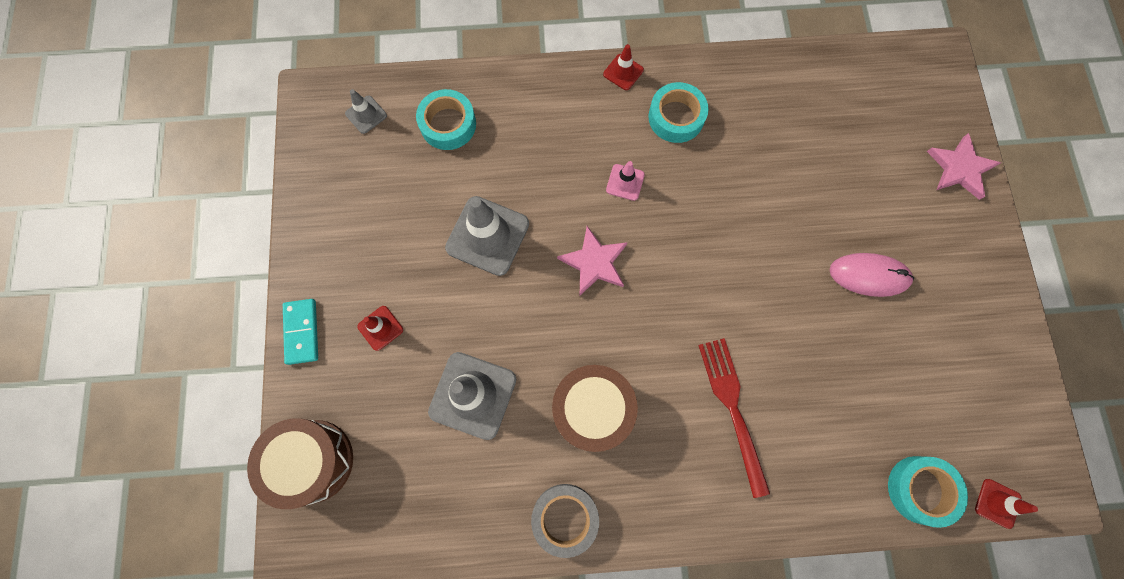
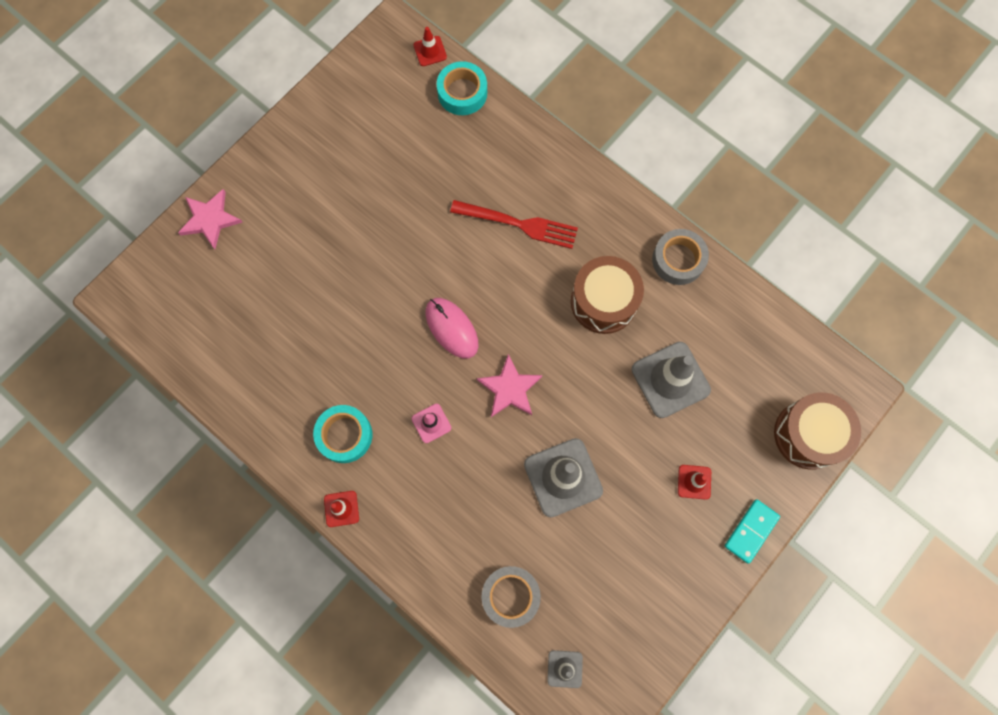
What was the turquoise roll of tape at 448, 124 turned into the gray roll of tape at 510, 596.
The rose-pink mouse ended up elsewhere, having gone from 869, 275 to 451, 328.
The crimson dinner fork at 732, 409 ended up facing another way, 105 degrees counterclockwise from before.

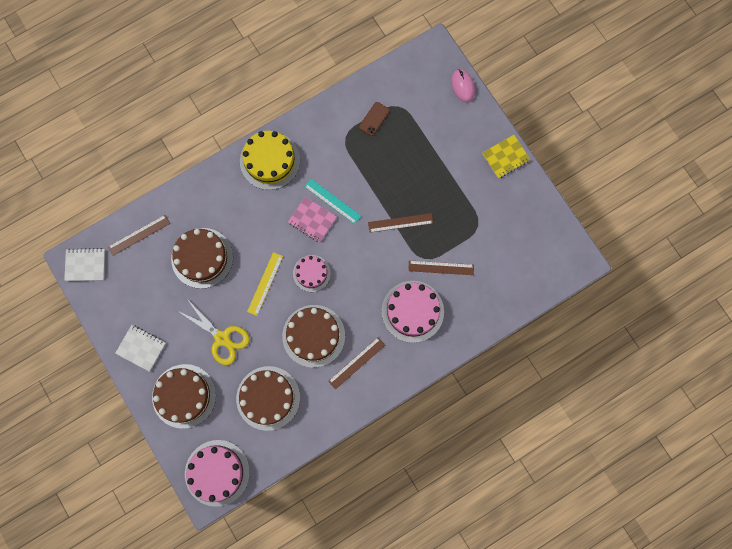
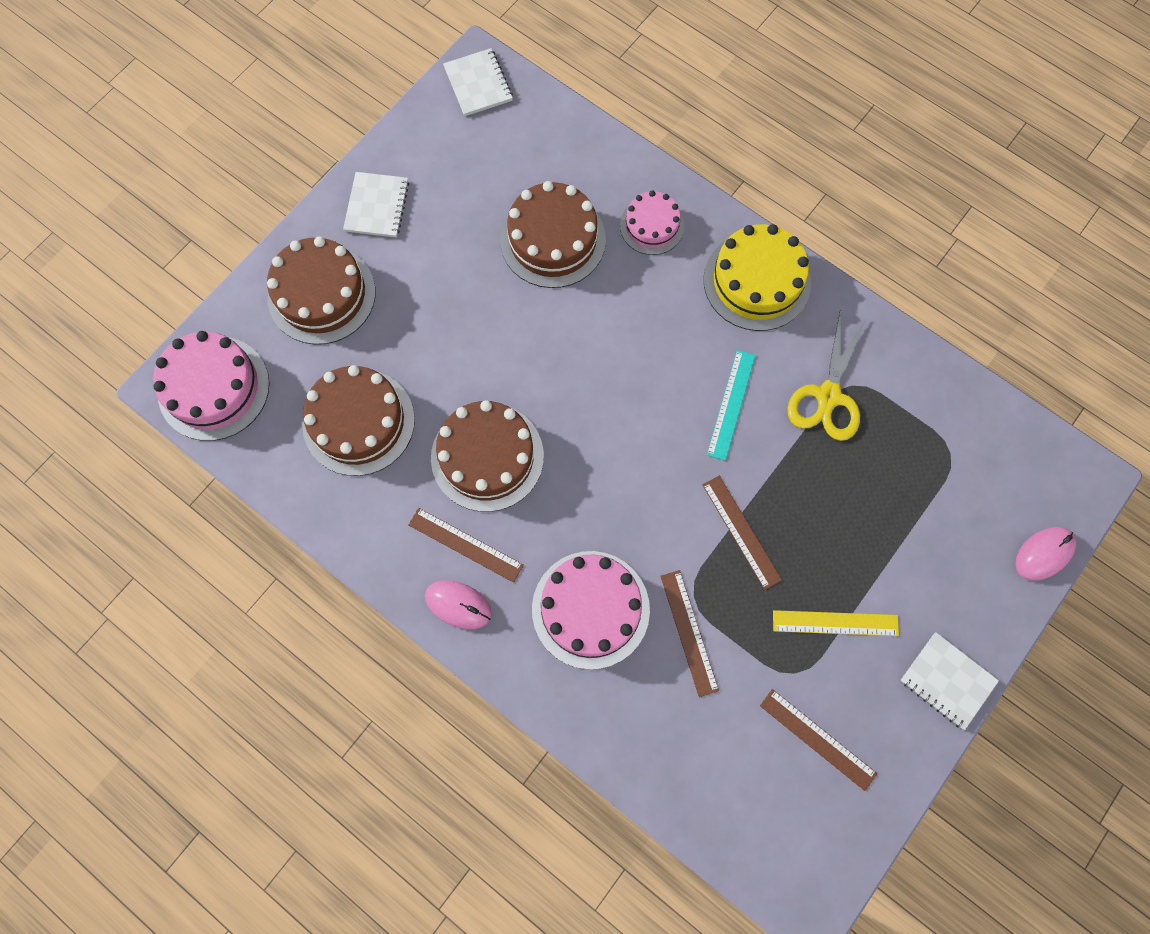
The second view lost the russet phone at 374, 119.
What was the golden exercise book at 505, 157 turned into the white exercise book at 947, 680.
The second view lost the rose-pink exercise book at 312, 220.
The russet ruler ended up elsewhere, having gone from 139, 235 to 817, 739.
The golden ruler ended up elsewhere, having gone from 265, 283 to 835, 623.
The rose-pink layer cake ended up elsewhere, having gone from 311, 273 to 651, 226.
The golden pair of scissors ended up elsewhere, having gone from 222, 338 to 828, 396.
The second view gained the rose-pink mouse at 458, 604.

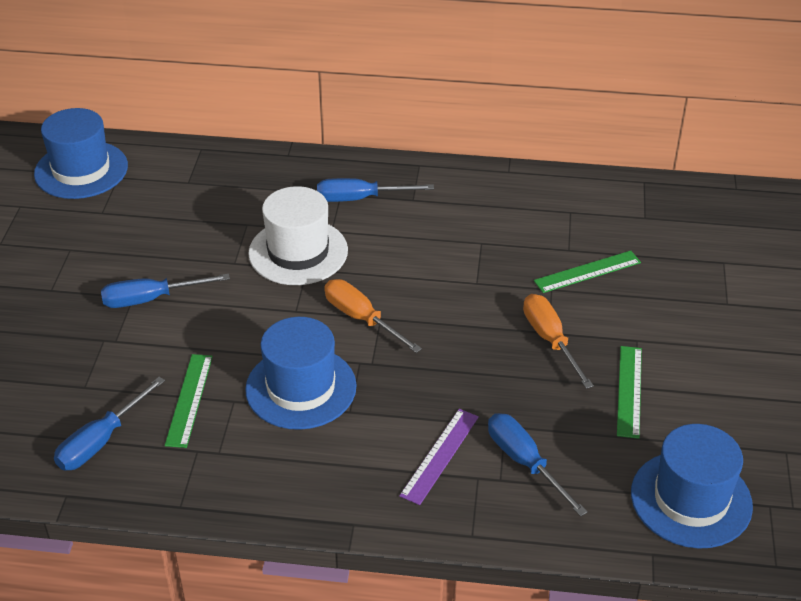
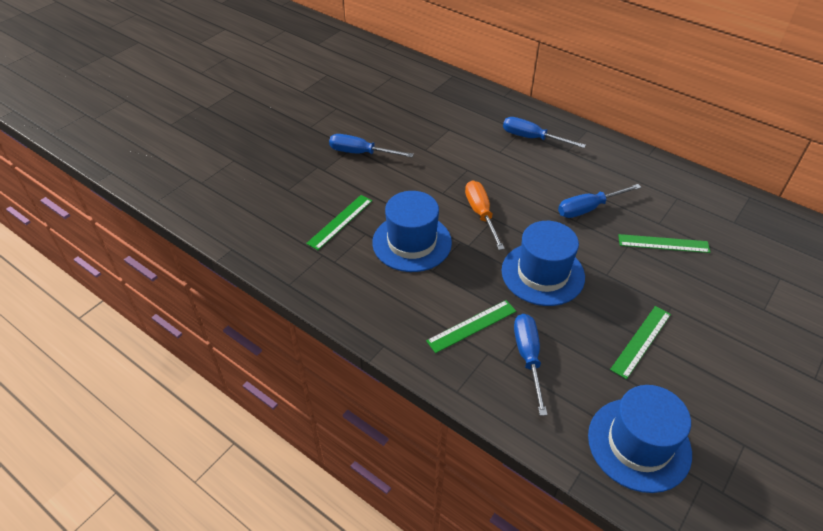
The royal blue top hat ended up elsewhere, having gone from 81, 170 to 542, 274.
The second view lost the white top hat at 298, 252.
The second view lost the orange-coloured screwdriver at 550, 340.
The royal blue screwdriver ended up elsewhere, having gone from 101, 441 to 588, 208.
What was the violet ruler at 440, 455 turned into the leaf-green ruler at 471, 326.

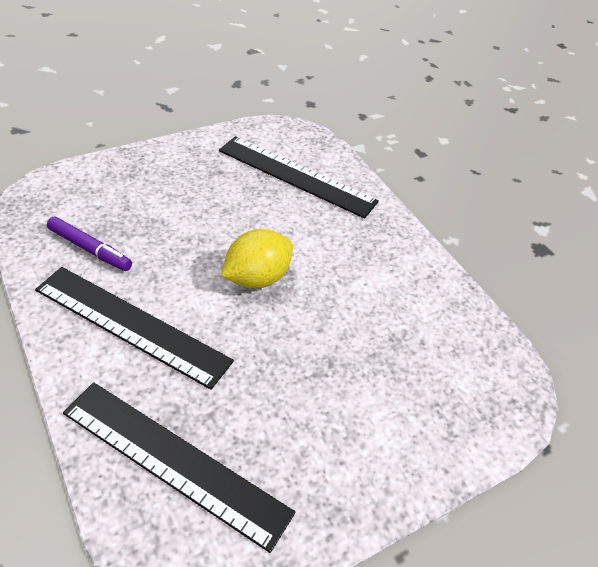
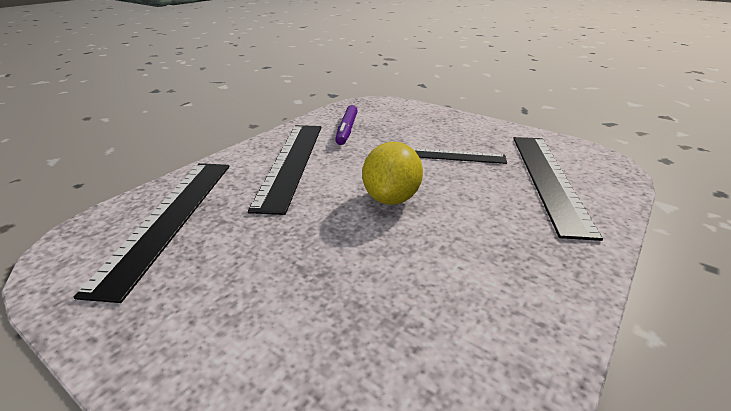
The golden citrus fruit at 257, 278 ended up facing another way, 75 degrees clockwise from before.
The second view gained the ebony ruler at 453, 156.

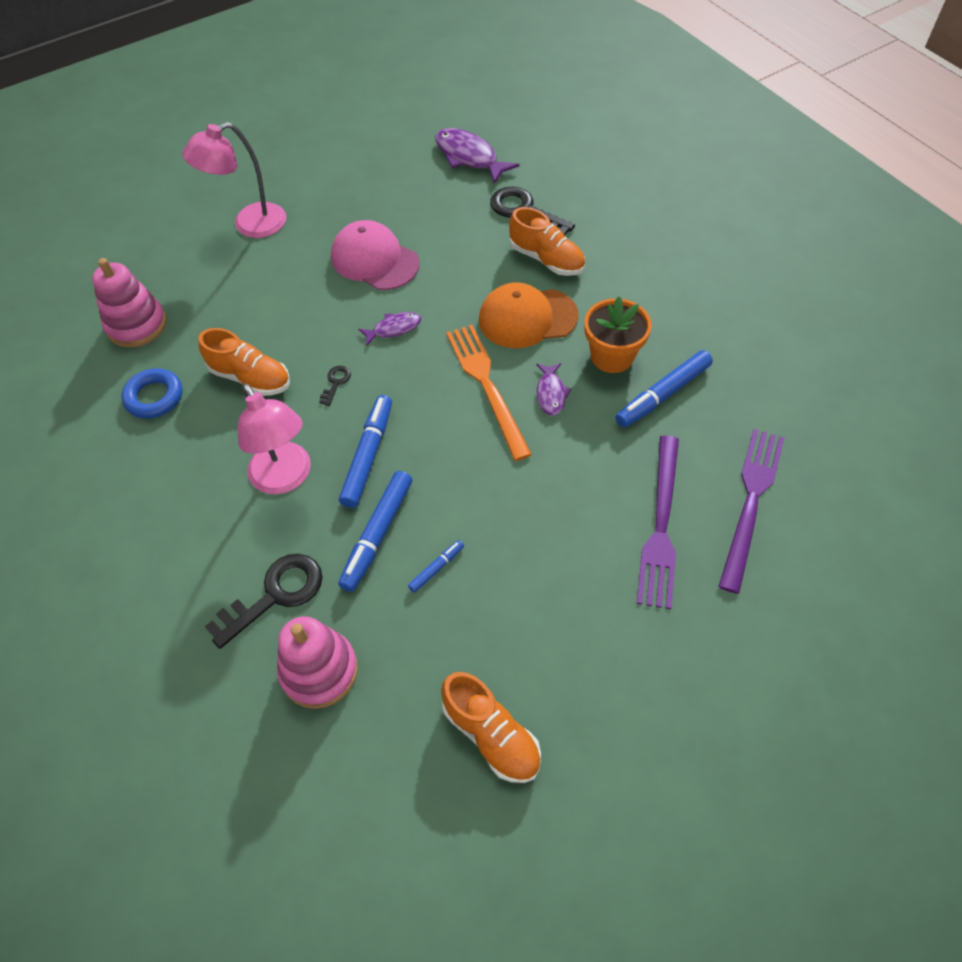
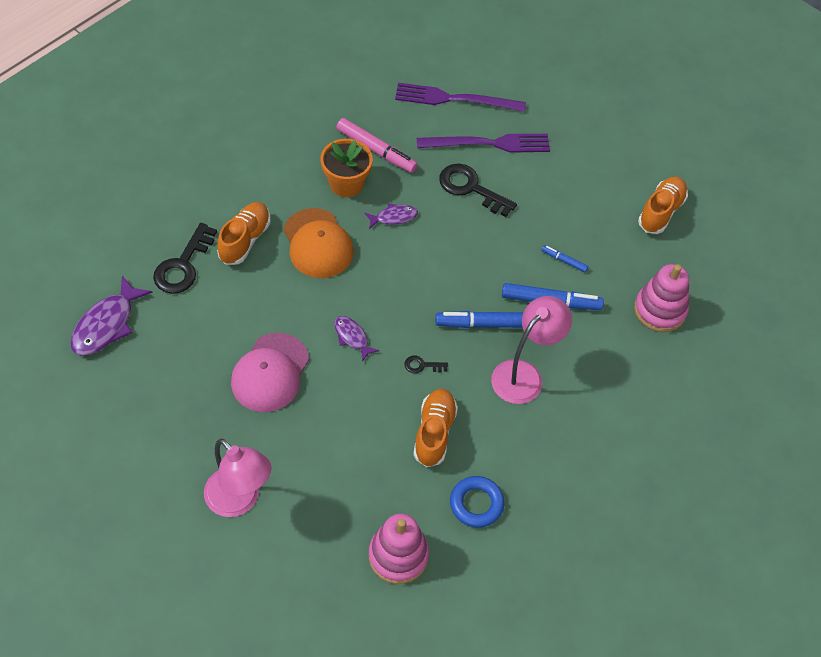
The second view lost the orange-coloured dinner fork at 486, 385.
What was the royal blue marker at 662, 394 turned into the rose-pink marker at 376, 150.
The ebony latchkey ended up elsewhere, having gone from 275, 595 to 471, 188.

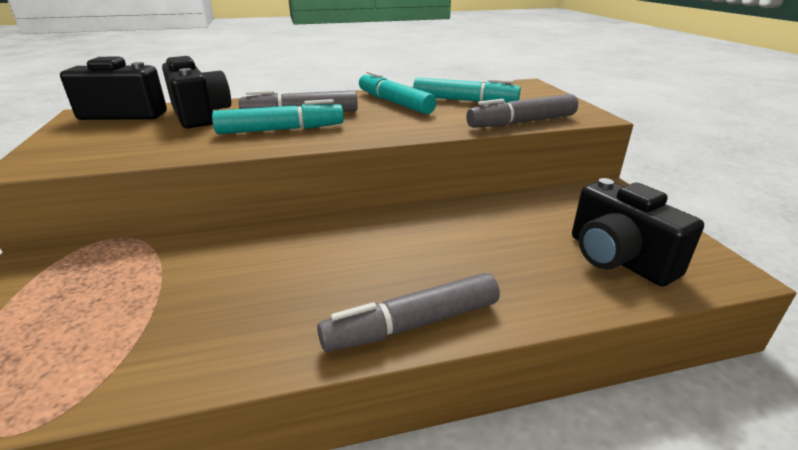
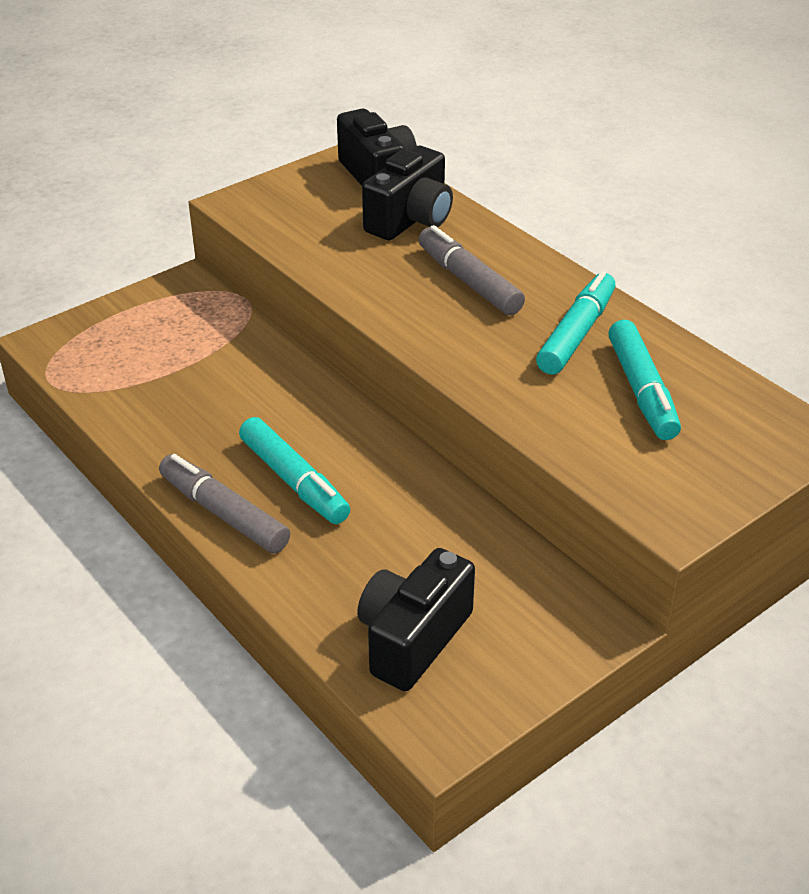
The second view lost the gray marker at 522, 122.
The turquoise marker ended up elsewhere, having gone from 281, 130 to 294, 481.

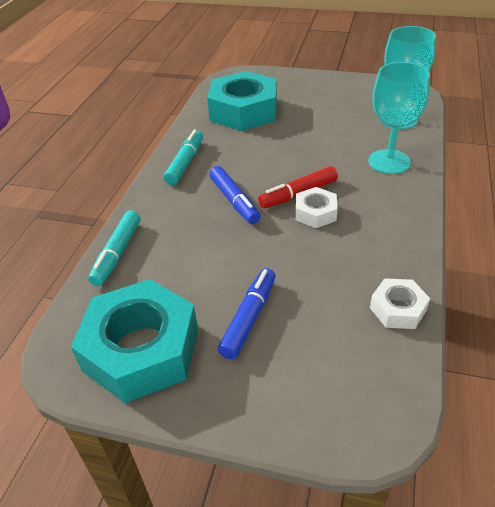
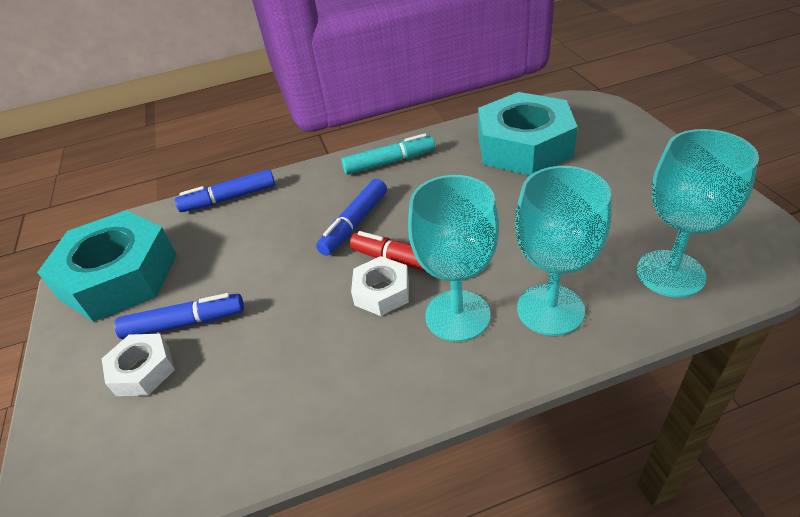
What was the turquoise marker at 117, 253 turned into the royal blue marker at 229, 198.
The white hexagon nut ended up elsewhere, having gone from 398, 309 to 143, 370.
The second view gained the turquoise wine glass at 457, 315.

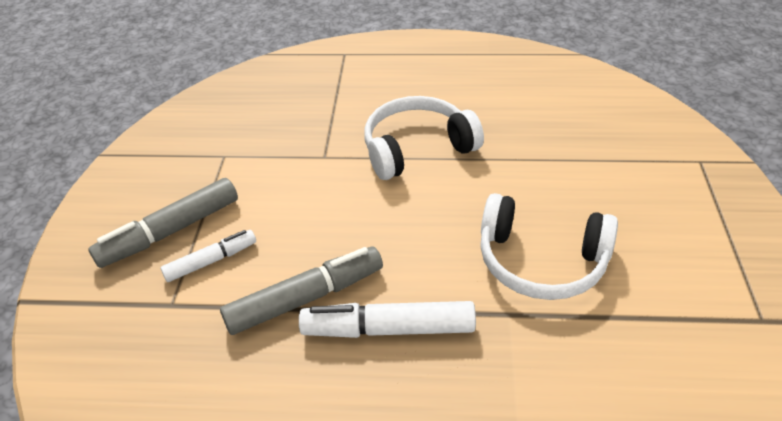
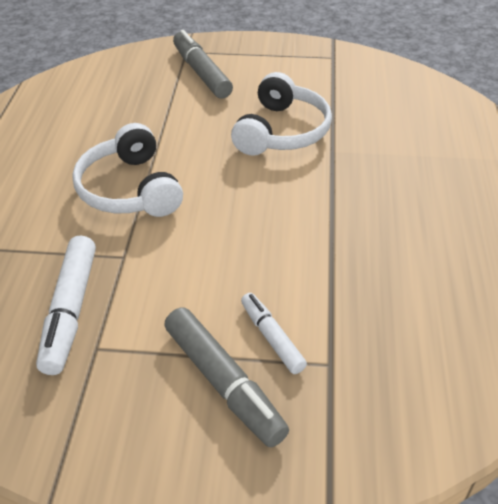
The gray marker ended up elsewhere, having gone from 305, 298 to 201, 73.
The white marker ended up elsewhere, having gone from 388, 329 to 70, 311.

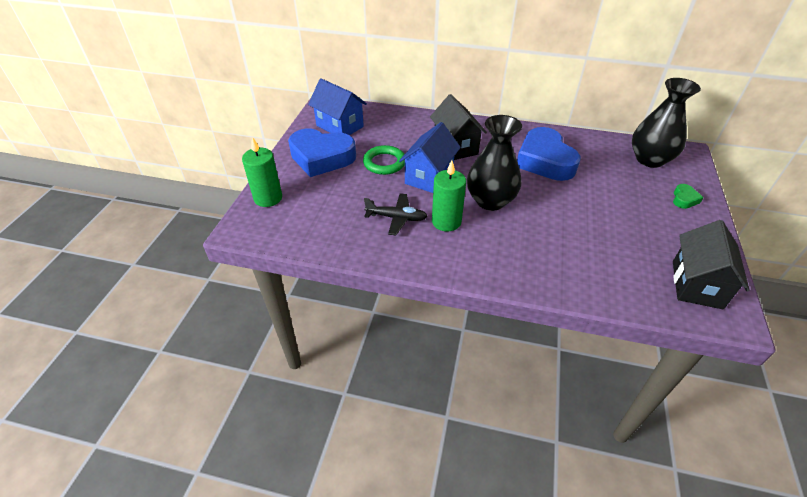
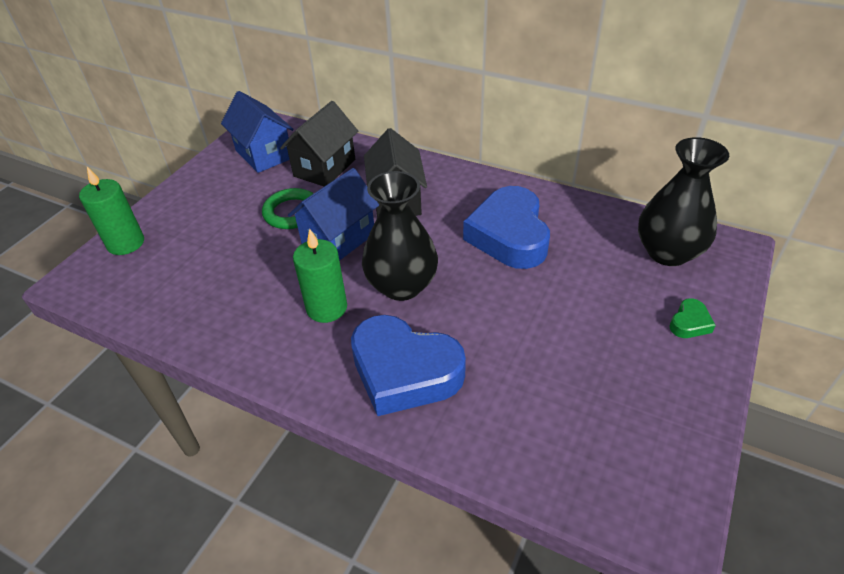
The royal blue heart ended up elsewhere, having gone from 321, 157 to 404, 372.
The second view lost the ebony plane at 396, 218.
The ebony cottage ended up elsewhere, having gone from 697, 284 to 325, 168.

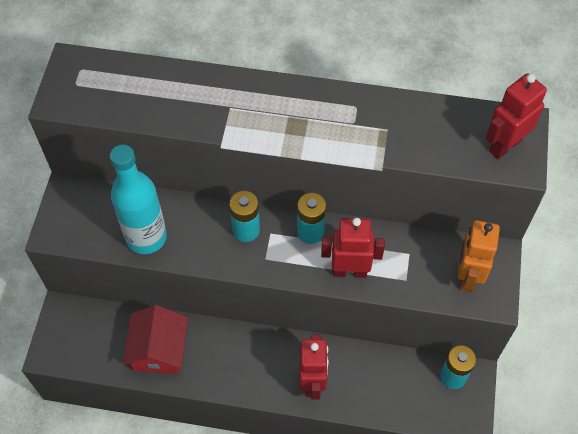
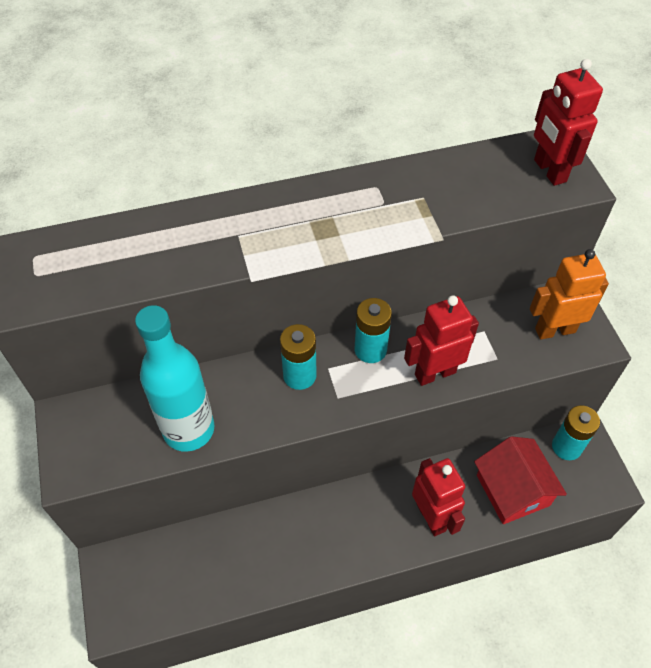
The crimson robot at 504, 145 ended up facing another way, 45 degrees counterclockwise from before.
The orange-coloured robot at 467, 276 ended up facing another way, 90 degrees clockwise from before.
The crimson cottage ended up elsewhere, having gone from 159, 349 to 512, 490.

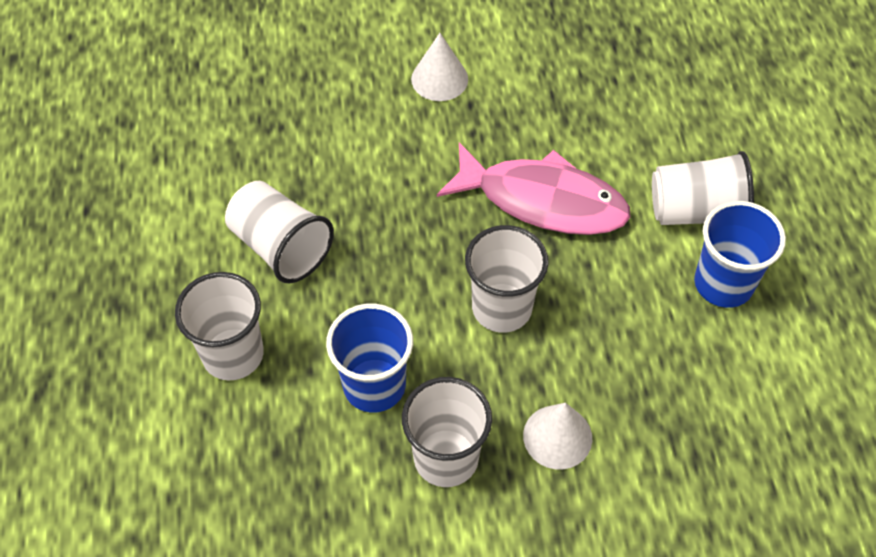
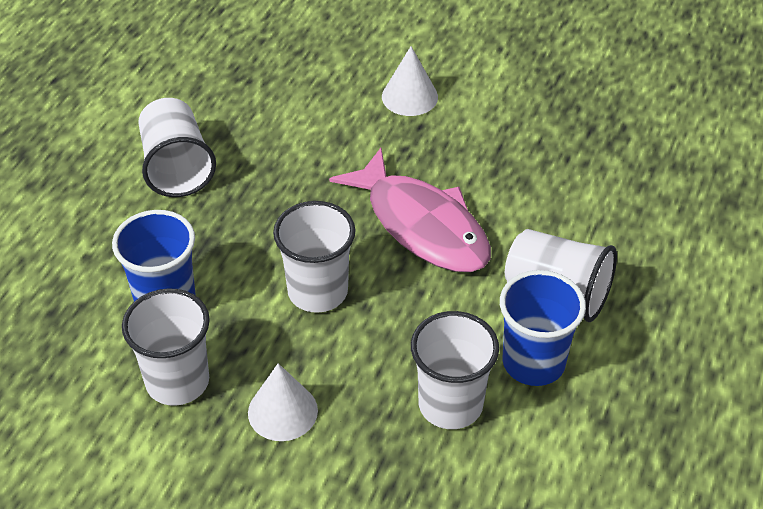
The white beaker ended up elsewhere, having gone from 233, 354 to 450, 404.

